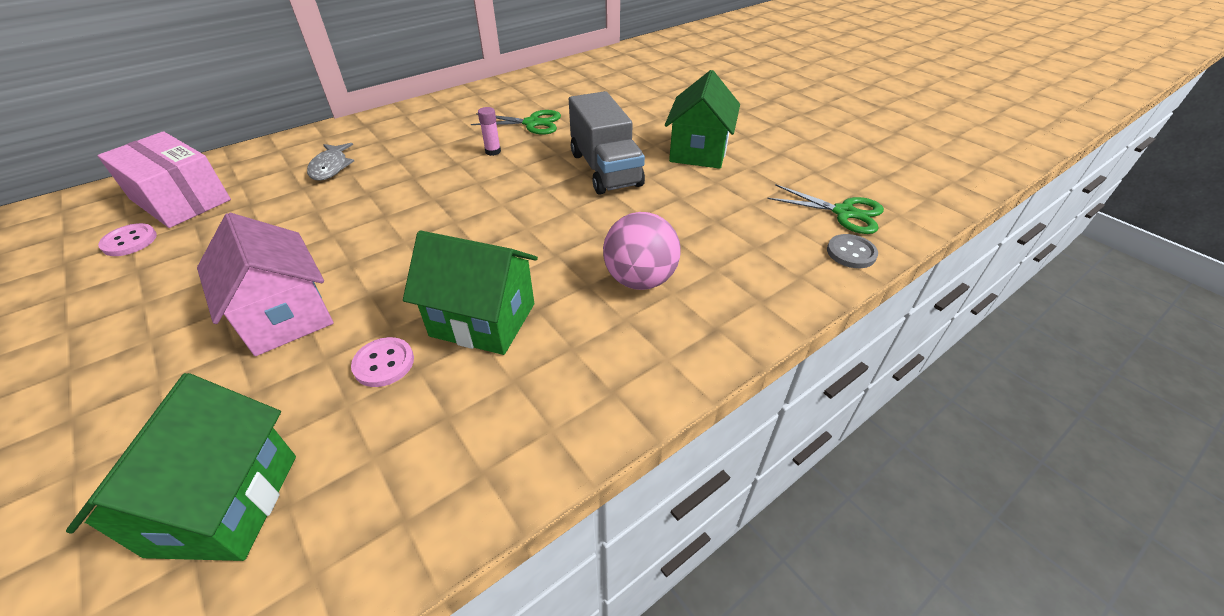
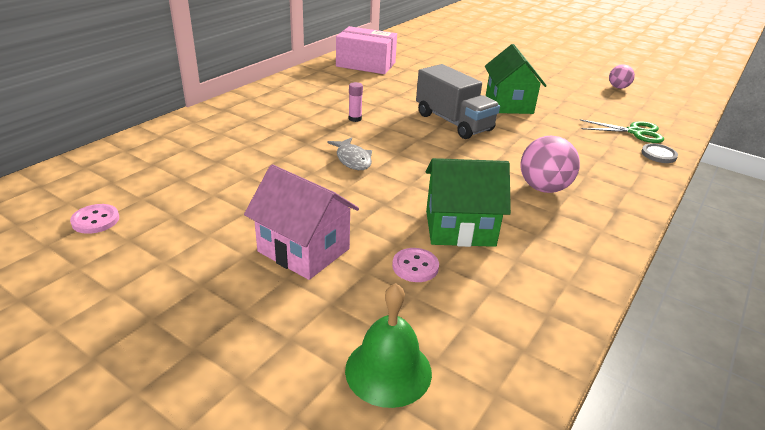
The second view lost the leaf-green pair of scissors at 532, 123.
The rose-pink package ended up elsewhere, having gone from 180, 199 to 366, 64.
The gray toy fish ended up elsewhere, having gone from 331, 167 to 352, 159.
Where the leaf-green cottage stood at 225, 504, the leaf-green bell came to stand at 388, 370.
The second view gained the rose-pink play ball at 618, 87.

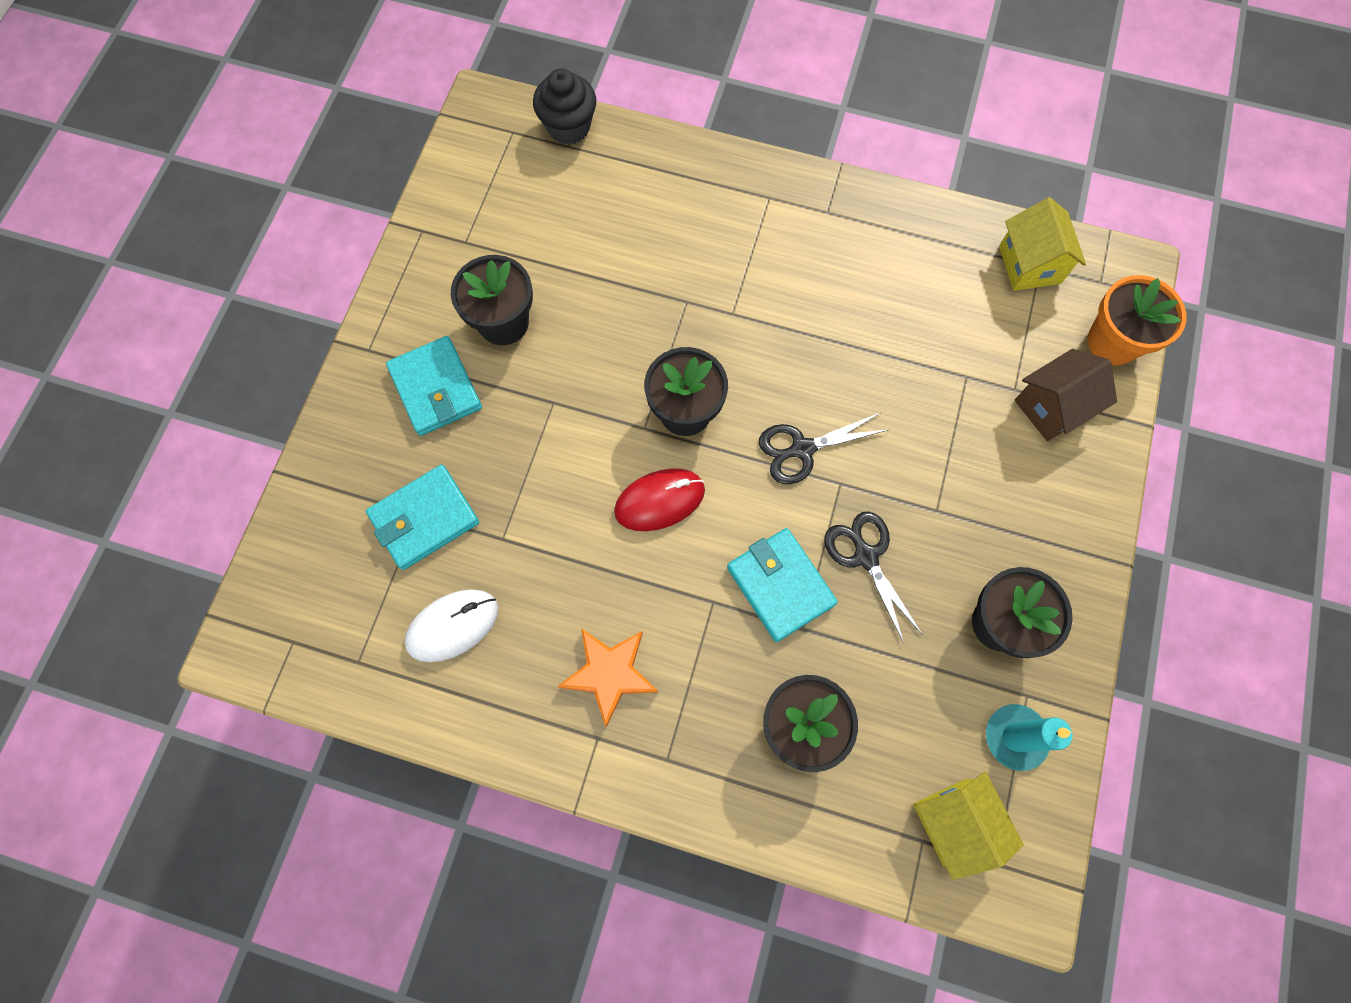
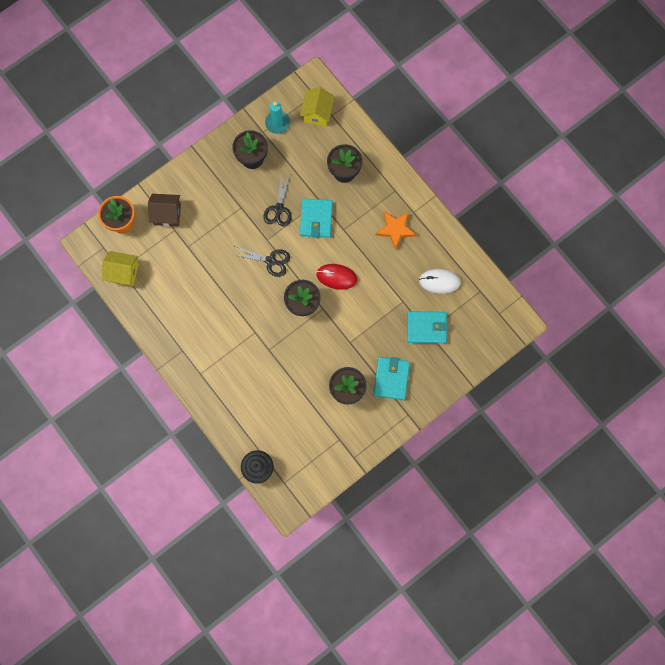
The golden cottage at 1029, 265 ended up facing another way, 75 degrees clockwise from before.

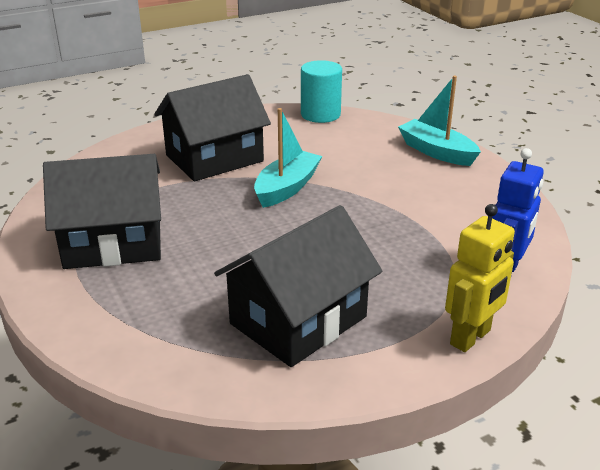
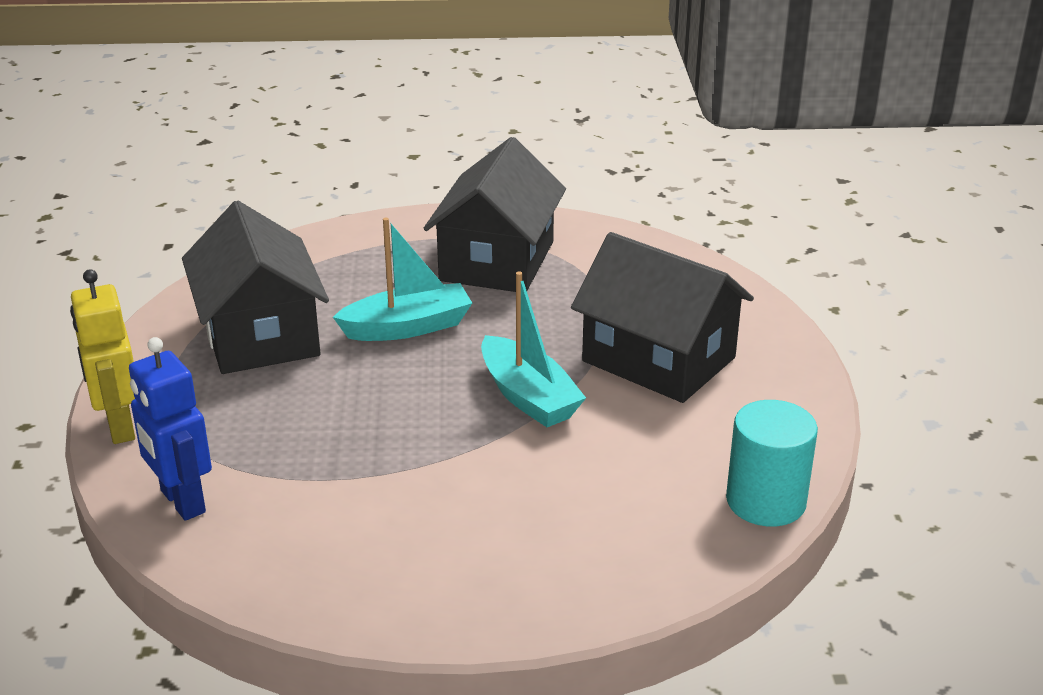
The ebony cottage at 214, 158 ended up facing another way, 45 degrees counterclockwise from before.
The turquoise boat ended up elsewhere, having gone from 436, 152 to 408, 327.

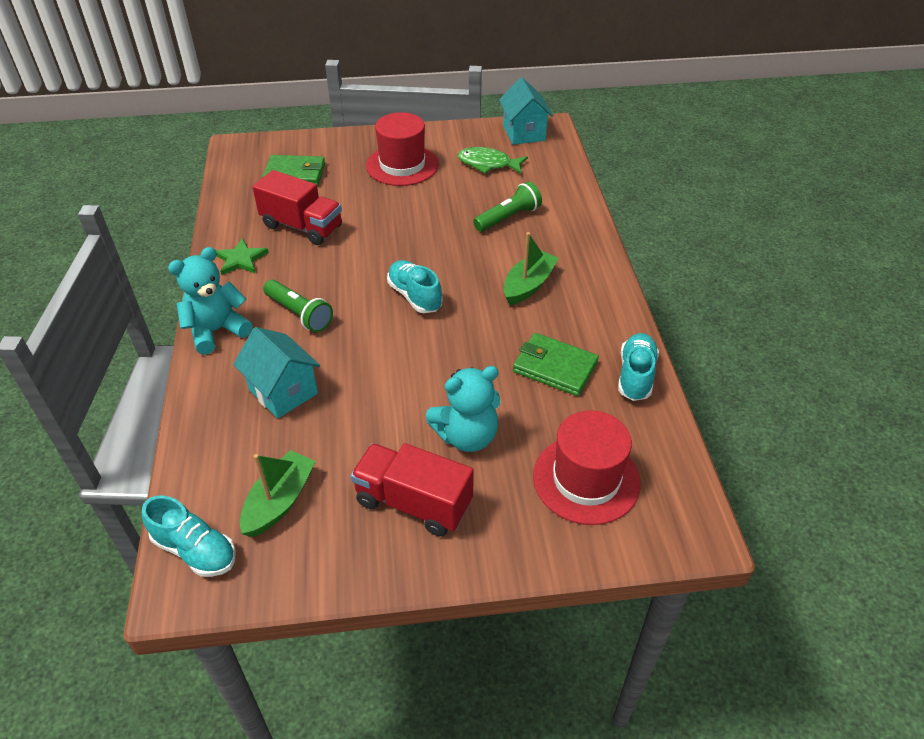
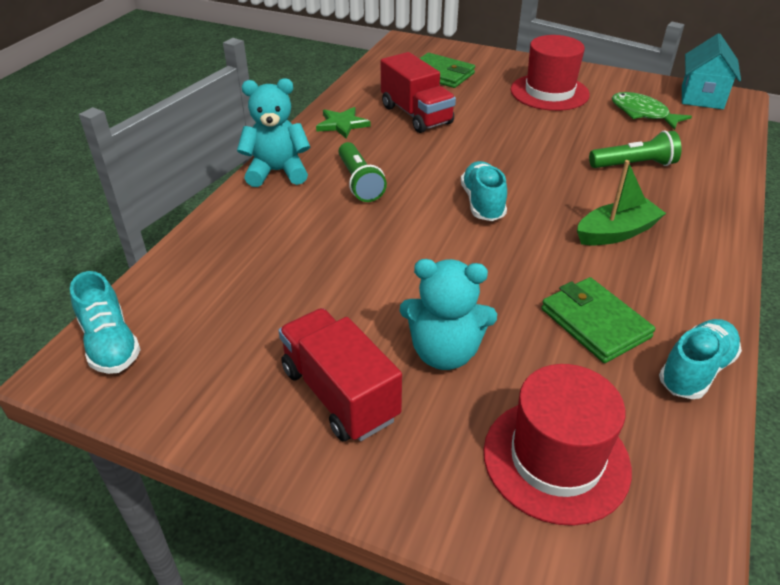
The second view lost the turquoise cottage at 283, 391.
The second view lost the leaf-green boat at 279, 501.

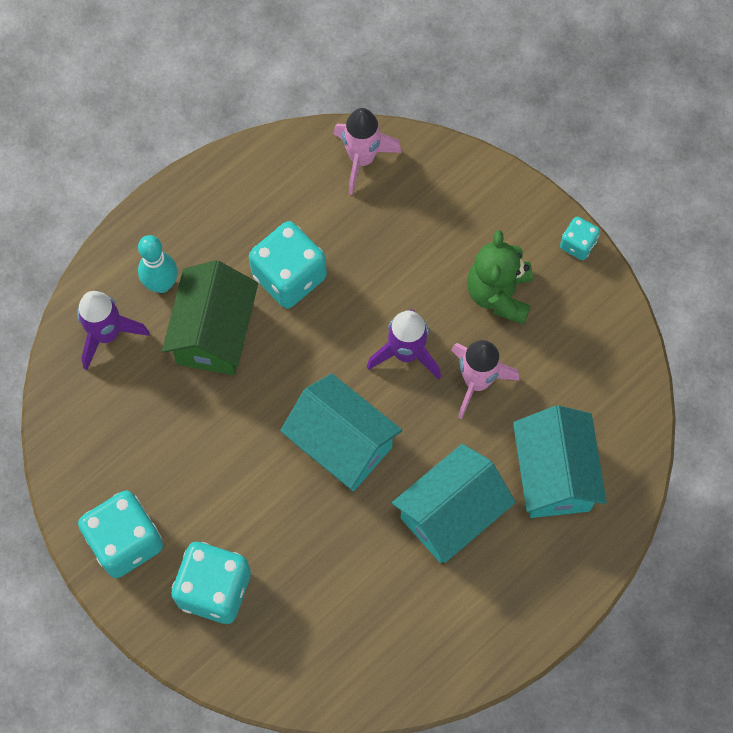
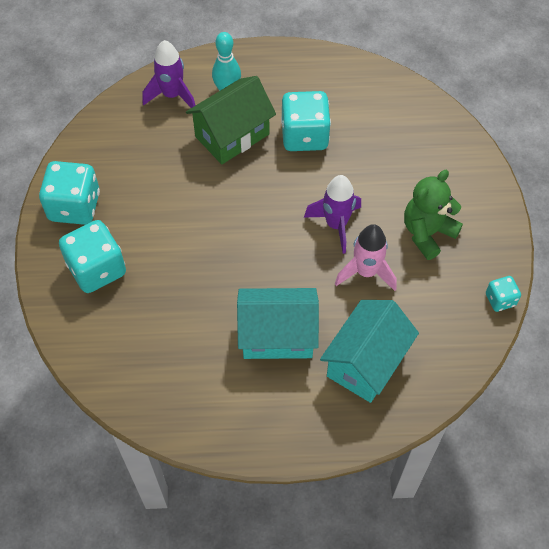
The second view lost the rose-pink rocket at 362, 159.
The turquoise dice ended up elsewhere, having gone from 577, 244 to 500, 300.
The second view lost the turquoise cottage at 342, 444.

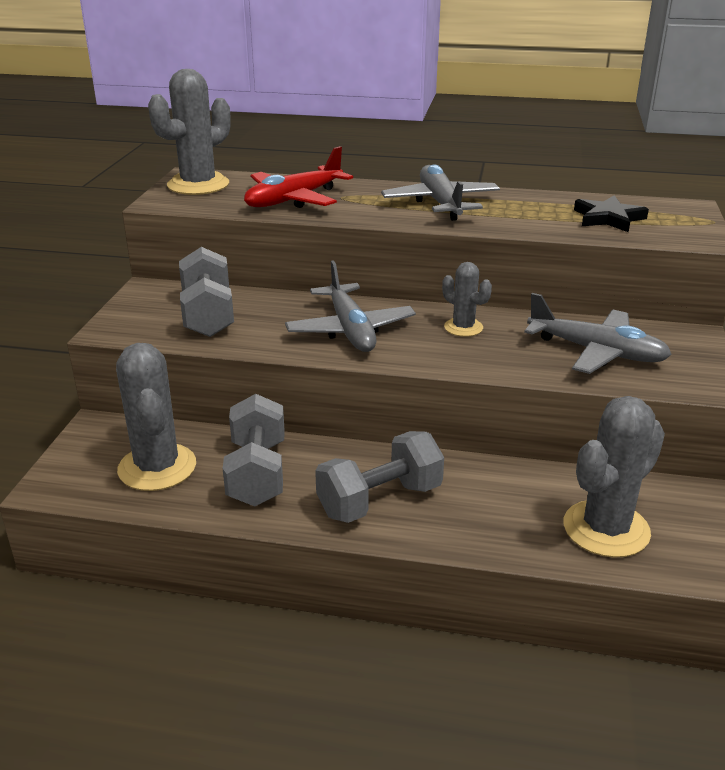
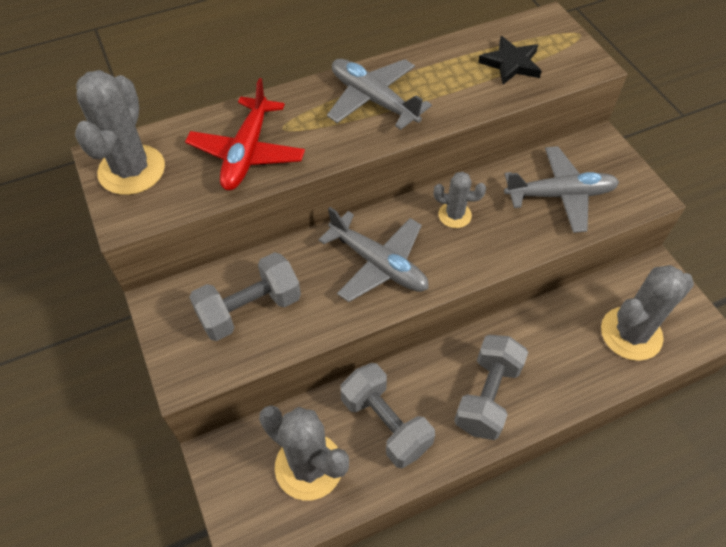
The gray hand weight at 208, 315 ended up facing another way, 75 degrees counterclockwise from before.
The gray prickly plant at 606, 529 ended up facing another way, 45 degrees clockwise from before.

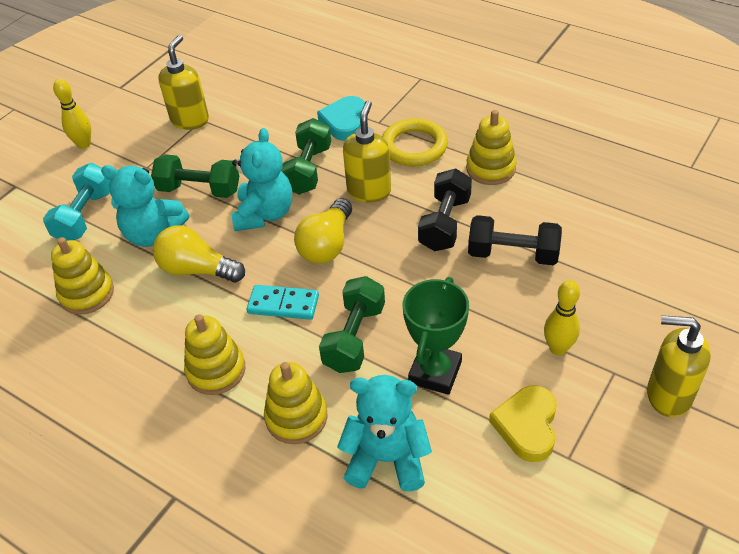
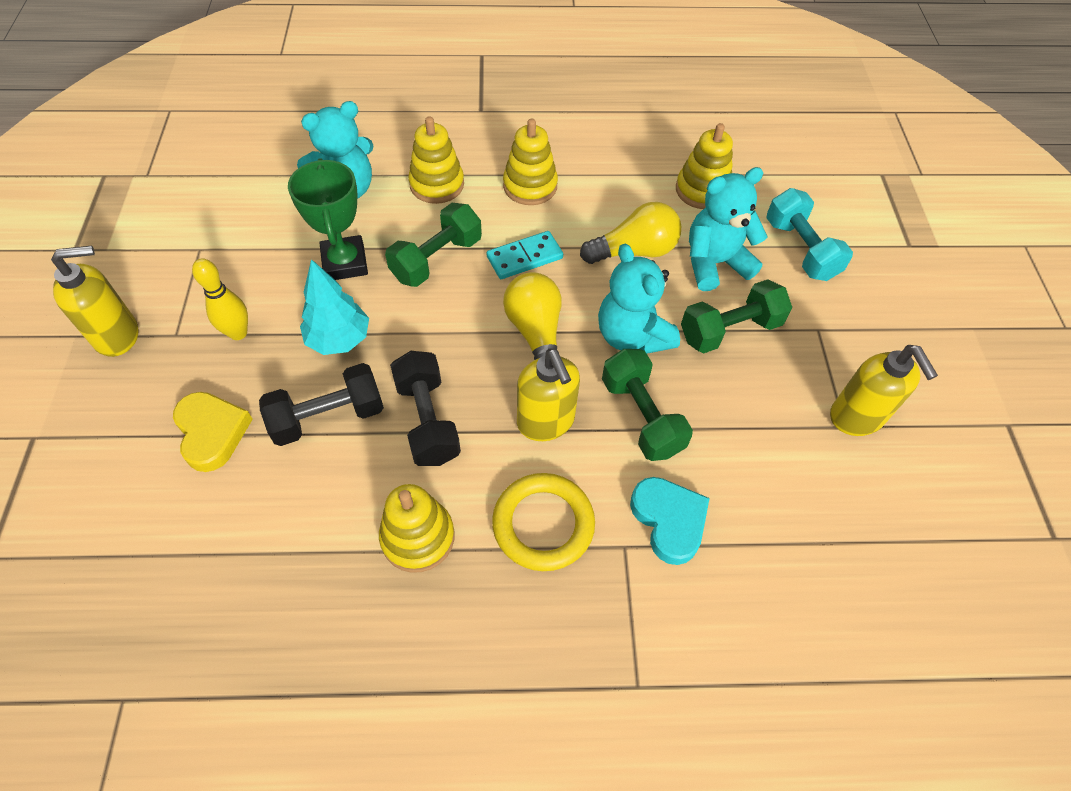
The second view lost the golden tenpin at 84, 144.
The leaf-green hand weight at 354, 337 ended up facing another way, 60 degrees clockwise from before.
The golden heart ended up elsewhere, having gone from 527, 426 to 212, 432.
The second view gained the turquoise tree at 339, 339.

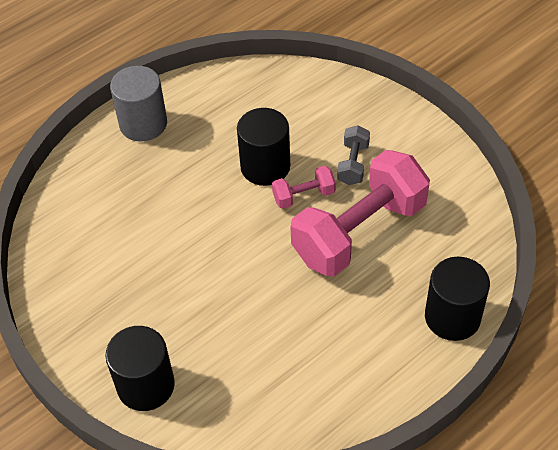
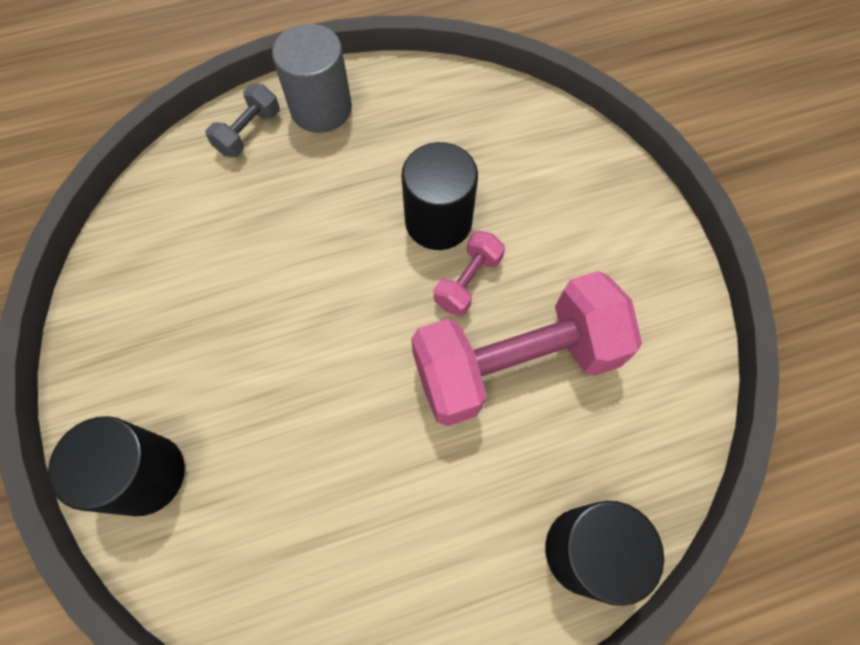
The gray hand weight ended up elsewhere, having gone from 353, 164 to 248, 132.
The rose-pink hand weight at 304, 196 ended up facing another way, 60 degrees counterclockwise from before.

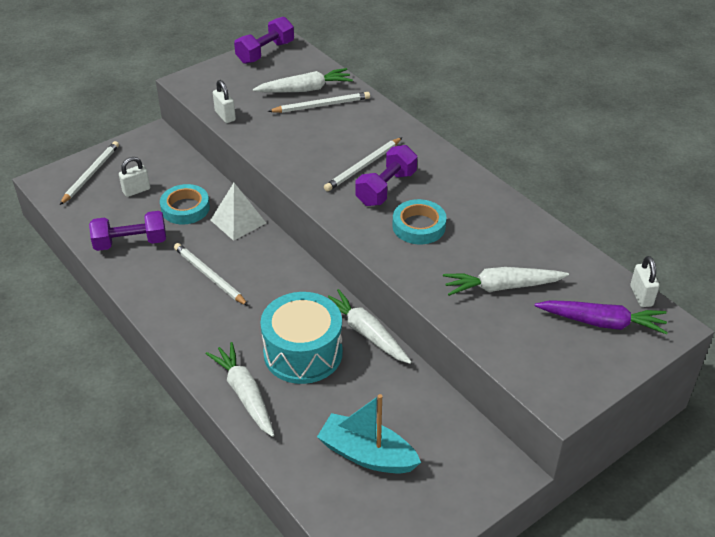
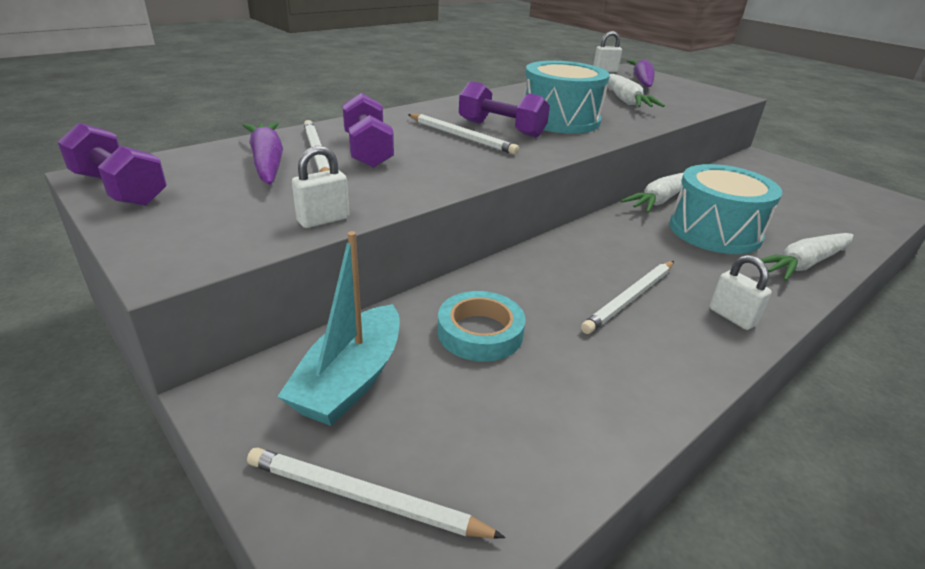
What was the white carrot at 305, 89 turned into the violet carrot at 267, 162.
The white small lock ended up elsewhere, having gone from 136, 190 to 732, 317.
The second view lost the white pyramid at 238, 221.
Where the turquoise roll of tape stood at 419, 226, the turquoise toy drum came to stand at 560, 120.
The violet hand weight ended up elsewhere, having gone from 130, 243 to 368, 151.
The turquoise boat ended up elsewhere, having gone from 367, 454 to 350, 380.

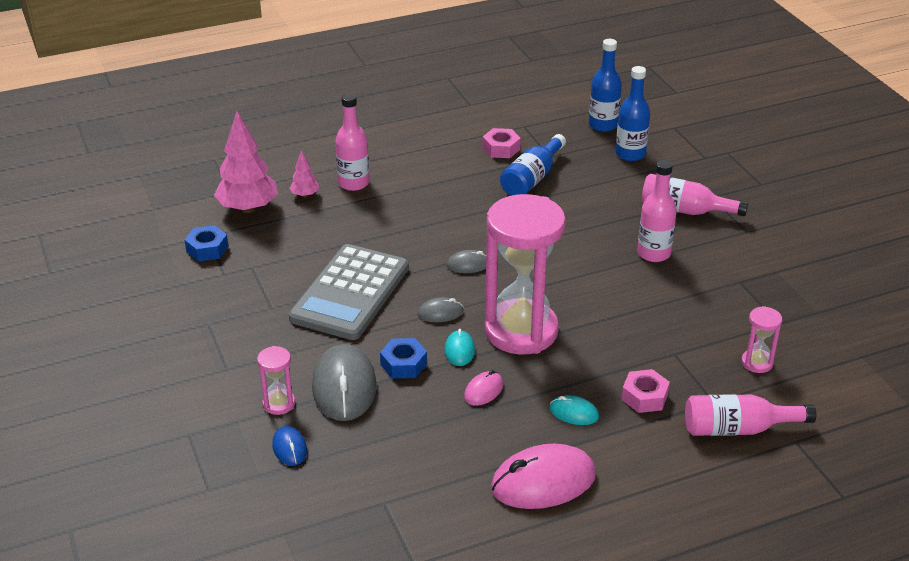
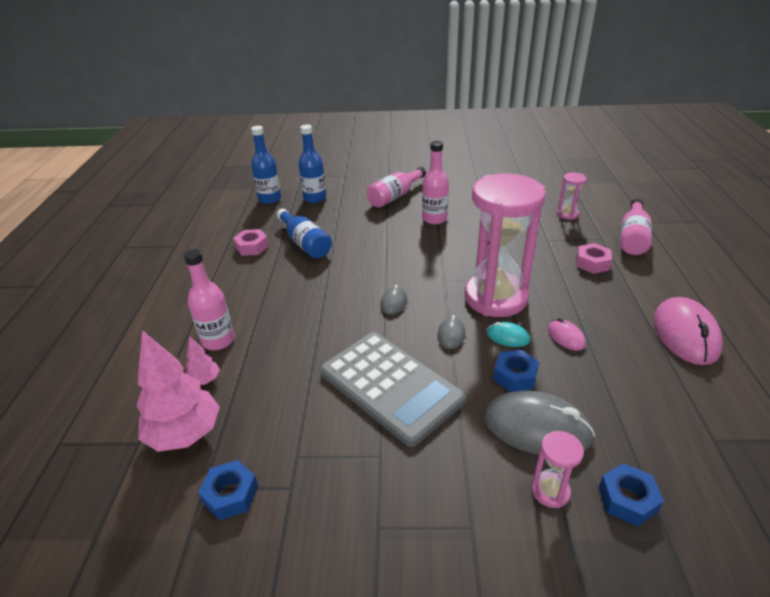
The second view lost the turquoise mouse at 574, 413.
Where the royal blue mouse stood at 289, 448, the royal blue hexagon nut came to stand at 627, 499.

